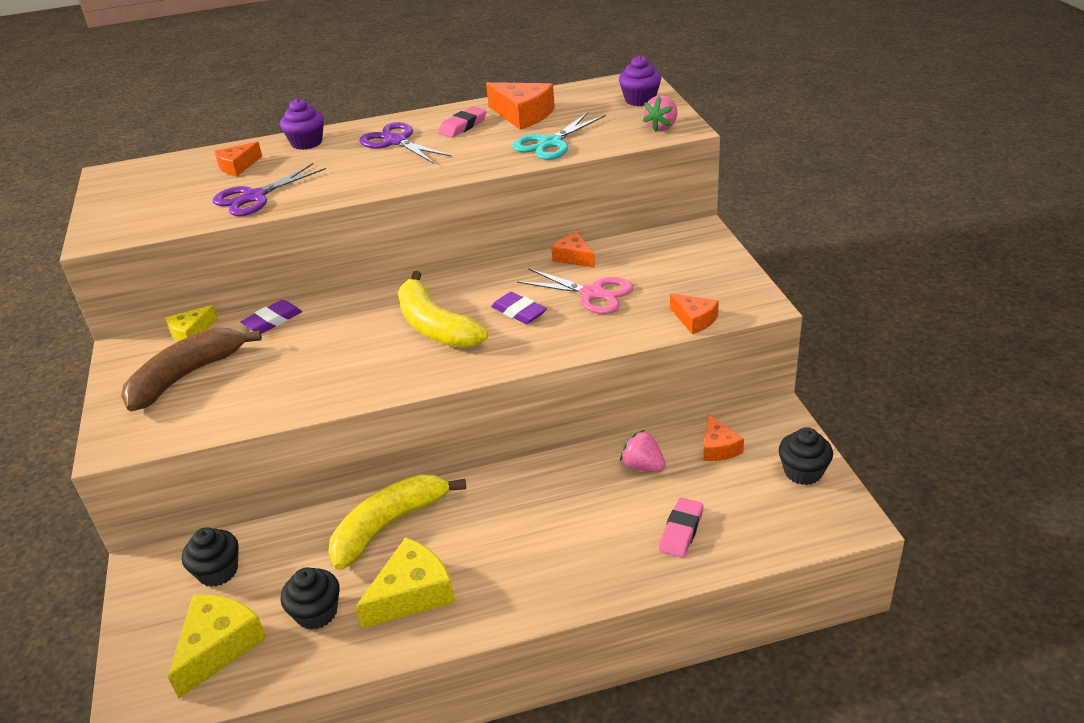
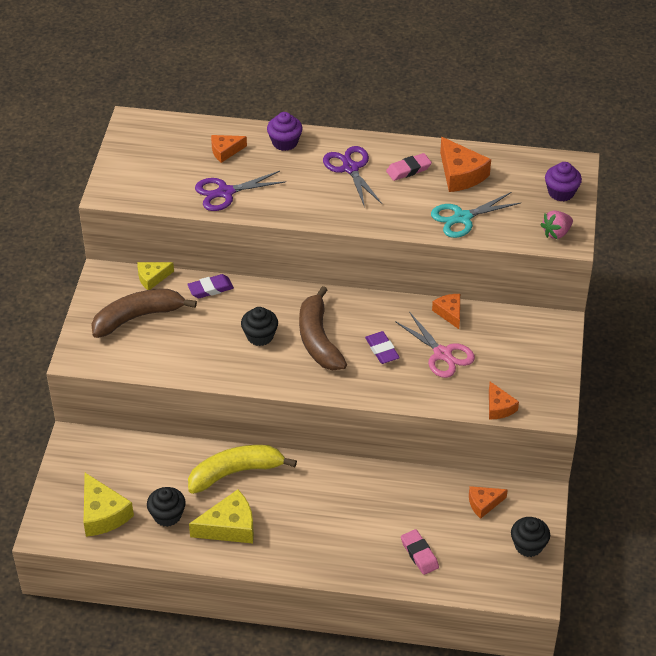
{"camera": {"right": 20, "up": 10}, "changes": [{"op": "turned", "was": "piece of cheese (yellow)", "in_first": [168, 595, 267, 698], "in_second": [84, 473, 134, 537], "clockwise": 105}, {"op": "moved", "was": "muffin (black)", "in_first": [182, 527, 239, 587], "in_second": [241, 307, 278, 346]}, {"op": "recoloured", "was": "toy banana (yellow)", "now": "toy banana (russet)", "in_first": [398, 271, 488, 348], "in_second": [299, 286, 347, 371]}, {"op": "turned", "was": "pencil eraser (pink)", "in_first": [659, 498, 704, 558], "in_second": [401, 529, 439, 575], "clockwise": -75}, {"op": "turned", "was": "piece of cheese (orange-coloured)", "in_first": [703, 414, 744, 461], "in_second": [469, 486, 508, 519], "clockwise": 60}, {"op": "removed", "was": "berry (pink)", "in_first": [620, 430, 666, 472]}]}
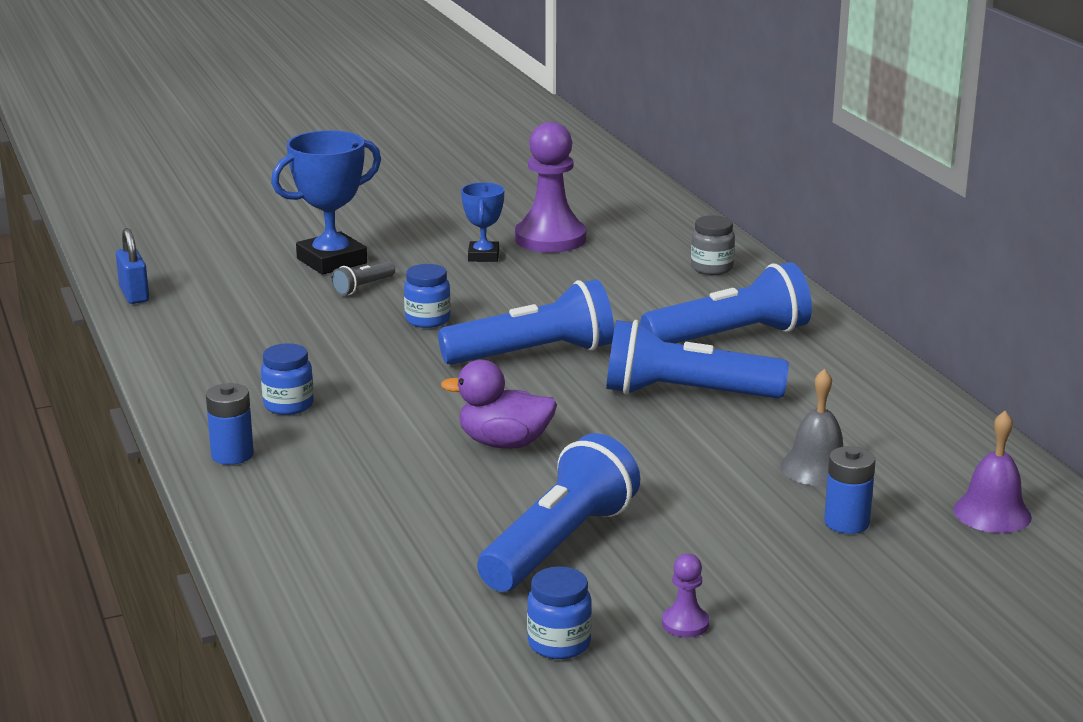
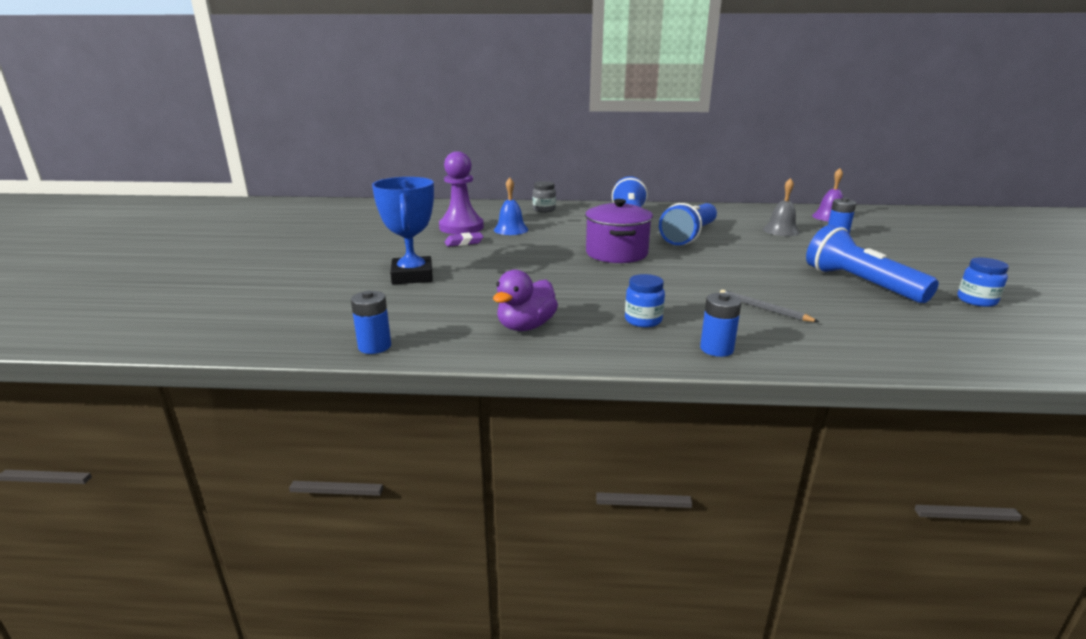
{"camera": {"right": -65, "up": 0}, "changes": [{"op": "replaced", "was": "small lock (cobalt)", "now": "power cell (cobalt)", "in_first": [116, 228, 149, 304], "in_second": [351, 291, 391, 354]}, {"op": "replaced", "was": "prize cup (cobalt)", "now": "pencil eraser (purple)", "in_first": [461, 182, 504, 262], "in_second": [445, 232, 484, 247]}, {"op": "moved", "was": "duck (purple)", "in_first": [441, 360, 557, 449], "in_second": [493, 270, 558, 331]}, {"op": "added", "now": "bell (cobalt)", "in_second": [494, 178, 528, 235]}, {"op": "replaced", "was": "flashlight (cobalt)", "now": "stockpot (purple)", "in_first": [438, 279, 614, 365], "in_second": [585, 199, 653, 263]}, {"op": "added", "now": "pencil (gray)", "in_second": [720, 290, 819, 322]}, {"op": "removed", "was": "flashlight (gray)", "in_first": [331, 261, 395, 296]}, {"op": "removed", "was": "jam jar (cobalt)", "in_first": [404, 264, 451, 328]}, {"op": "removed", "was": "game pawn (purple)", "in_first": [662, 554, 709, 637]}]}
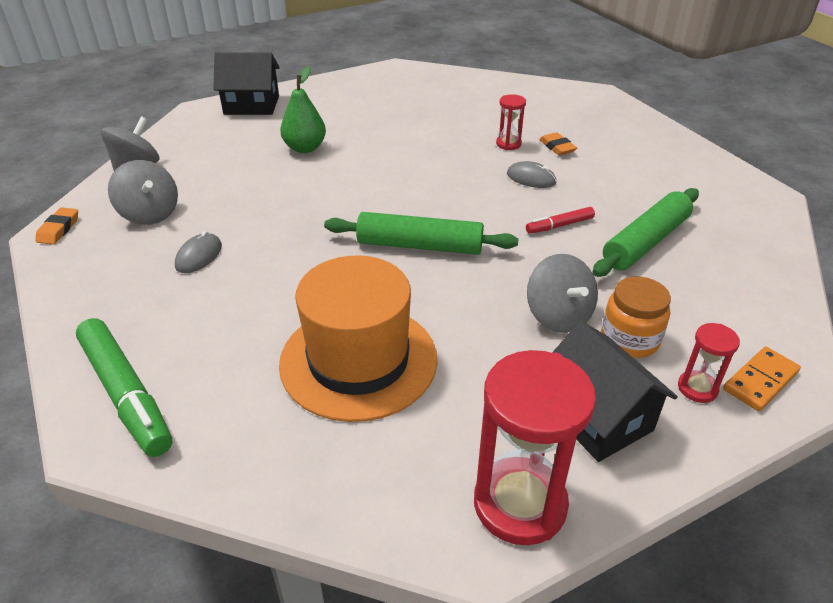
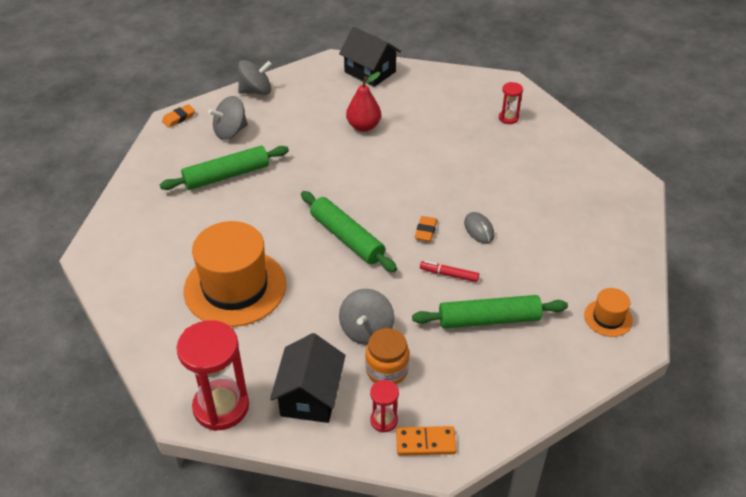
{"camera": {"right": 40, "up": 5}, "changes": [{"op": "replaced", "was": "mouse (gray)", "now": "pastry roller (leaf-green)", "in_first": [175, 231, 222, 273], "in_second": [160, 146, 289, 190]}, {"op": "turned", "was": "whirligig (gray)", "in_first": [108, 160, 178, 225], "in_second": [208, 96, 248, 140], "clockwise": 60}, {"op": "recoloured", "was": "toy pear (leaf-green)", "now": "toy pear (red)", "in_first": [280, 66, 326, 153], "in_second": [346, 72, 381, 132]}, {"op": "moved", "was": "pencil eraser (orange-coloured)", "in_first": [539, 132, 577, 155], "in_second": [415, 216, 437, 242]}, {"op": "moved", "was": "sand timer (red)", "in_first": [496, 94, 526, 150], "in_second": [499, 82, 523, 124]}, {"op": "added", "now": "hat (orange-coloured)", "in_second": [584, 288, 633, 337]}, {"op": "removed", "was": "marker (leaf-green)", "in_first": [76, 318, 172, 457]}]}
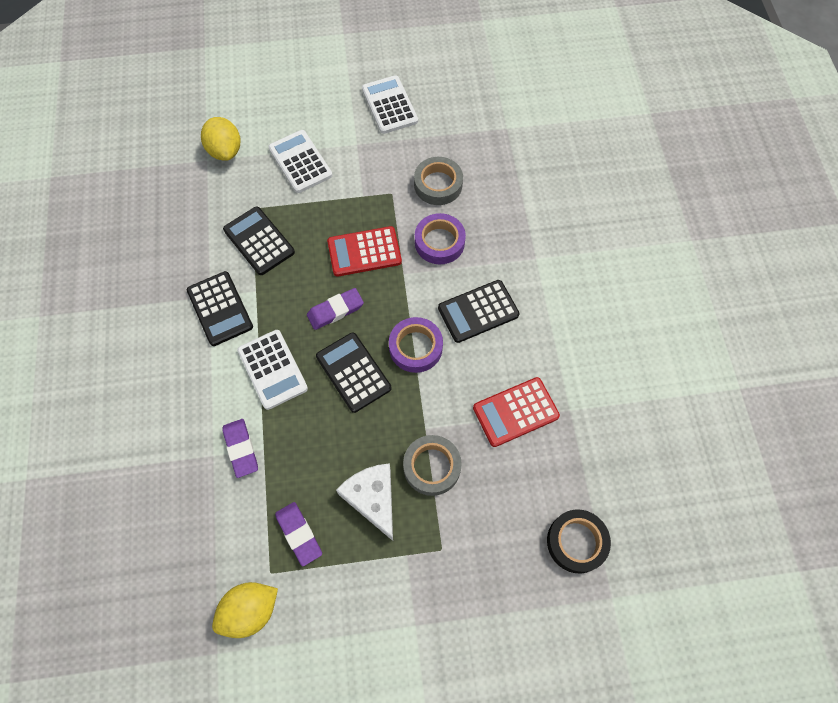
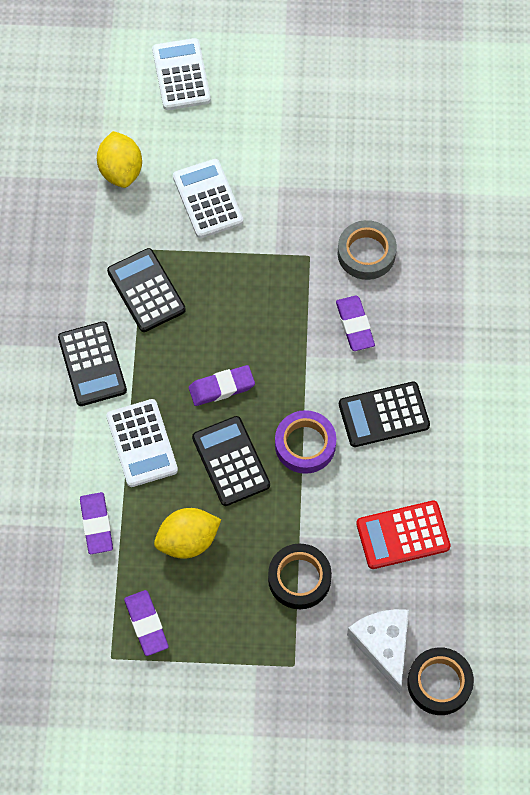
{"camera": {"right": 10, "up": 0}, "changes": [{"op": "moved", "was": "calculator (white)", "in_first": [362, 75, 418, 134], "in_second": [152, 38, 211, 110]}, {"op": "moved", "was": "citrus fruit (yellow)", "in_first": [212, 582, 278, 638], "in_second": [154, 508, 221, 559]}, {"op": "recoloured", "was": "sticky tape (gray)", "now": "sticky tape (black)", "in_first": [403, 435, 462, 496], "in_second": [268, 543, 332, 609]}, {"op": "replaced", "was": "sticky tape (purple)", "now": "pencil eraser (purple)", "in_first": [415, 213, 466, 264], "in_second": [336, 296, 375, 351]}, {"op": "moved", "was": "piece of cheese (white)", "in_first": [336, 463, 393, 541], "in_second": [347, 609, 409, 694]}, {"op": "removed", "was": "calculator (red)", "in_first": [327, 226, 402, 277]}]}
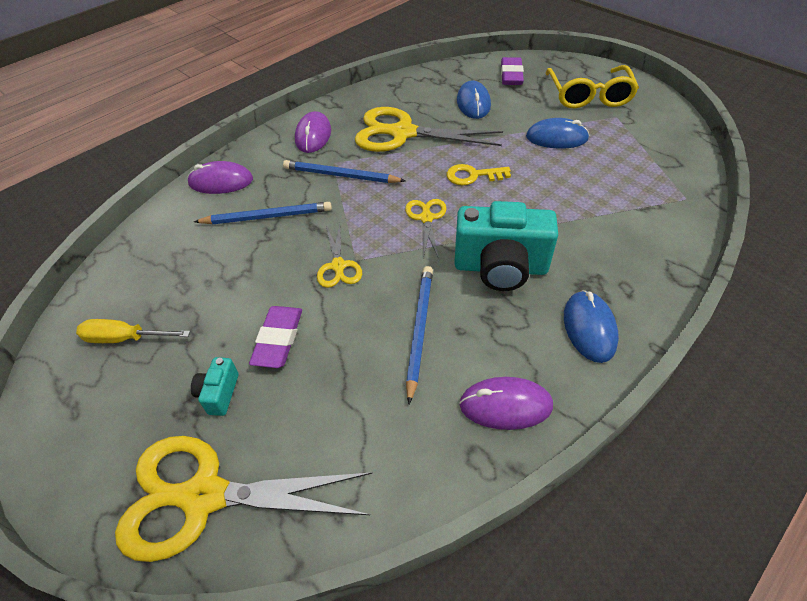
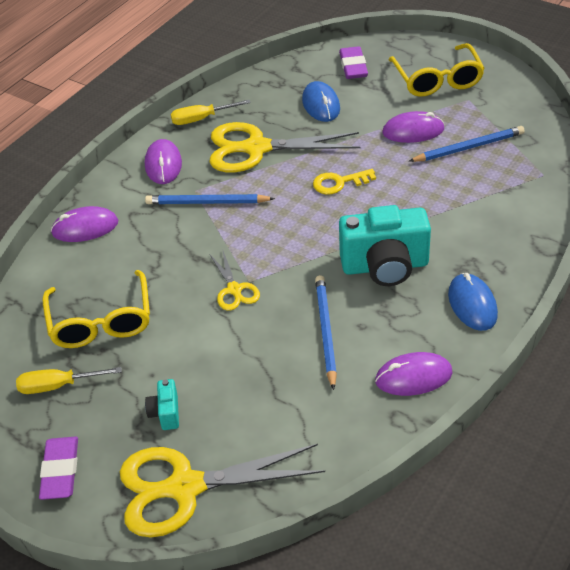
{"camera": {"right": -10, "up": -5}, "changes": [{"op": "moved", "was": "pencil eraser (purple)", "in_first": [249, 306, 302, 368], "in_second": [39, 437, 78, 500]}, {"op": "added", "now": "spectacles (yellow)", "in_second": [43, 270, 150, 348]}, {"op": "added", "now": "hand screwdriver (yellow)", "in_second": [171, 100, 251, 125]}, {"op": "recoloured", "was": "mouse (cobalt)", "now": "mouse (purple)", "in_first": [526, 118, 589, 149], "in_second": [382, 111, 445, 143]}, {"op": "moved", "was": "pencil (cobalt)", "in_first": [194, 202, 332, 224], "in_second": [409, 126, 525, 162]}, {"op": "removed", "was": "pair of scissors (yellow)", "in_first": [405, 199, 447, 259]}]}
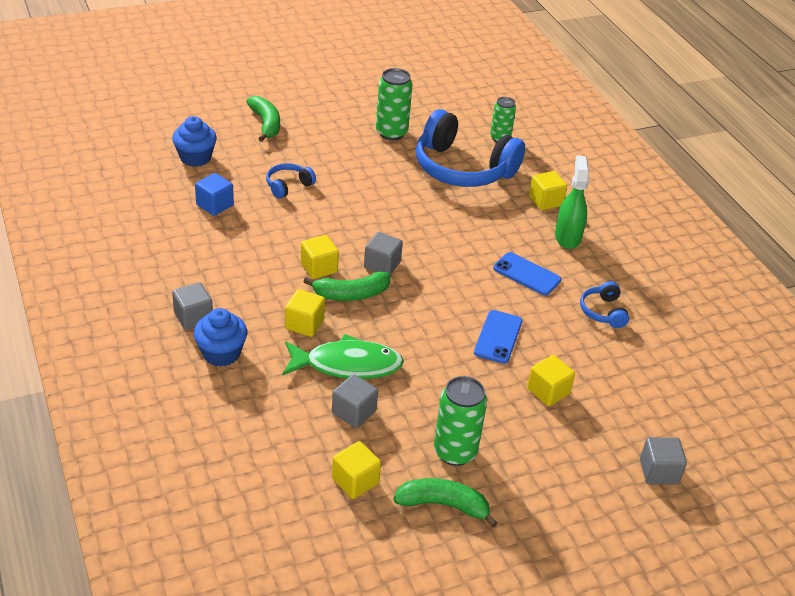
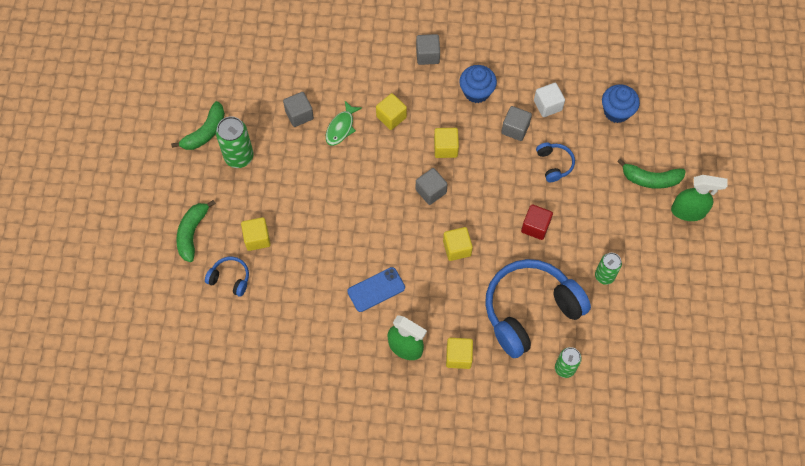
{"camera": {"right": 120, "up": 25}, "changes": [{"op": "moved", "was": "toy banana (leaf-green)", "in_first": [304, 271, 390, 301], "in_second": [176, 200, 216, 262]}, {"op": "moved", "was": "headphones (cobalt)", "in_first": [580, 281, 629, 328], "in_second": [205, 257, 249, 297]}, {"op": "resized", "was": "fish (leaf-green)", "in_first": [282, 334, 404, 379], "in_second": [326, 101, 362, 146], "ratio": 0.61}, {"op": "moved", "was": "cube (yellow)", "in_first": [332, 441, 381, 499], "in_second": [443, 227, 473, 261]}, {"op": "moved", "was": "muffin (cobalt)", "in_first": [193, 308, 247, 367], "in_second": [459, 65, 497, 103]}, {"op": "moved", "was": "cube (gray)", "in_first": [640, 437, 687, 484], "in_second": [501, 106, 532, 141]}, {"op": "added", "now": "cube (red)", "in_second": [521, 204, 553, 240]}, {"op": "recoloured", "was": "cube (cobalt)", "now": "cube (white)", "in_first": [195, 173, 234, 216], "in_second": [534, 83, 565, 117]}, {"op": "resized", "was": "tin (leaf-green)", "in_first": [376, 68, 413, 140], "in_second": [595, 253, 622, 285], "ratio": 0.66}, {"op": "added", "now": "sprayer (leaf-green)", "in_second": [671, 175, 728, 221]}, {"op": "removed", "was": "mobile phone (cobalt)", "in_first": [474, 310, 522, 364]}]}
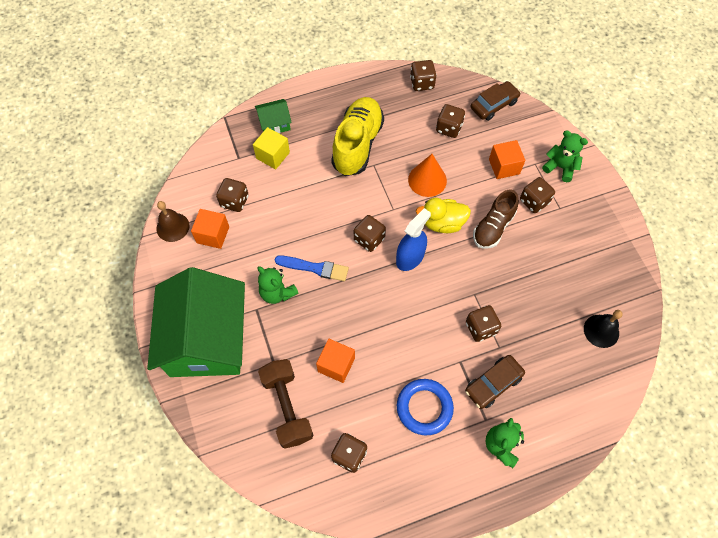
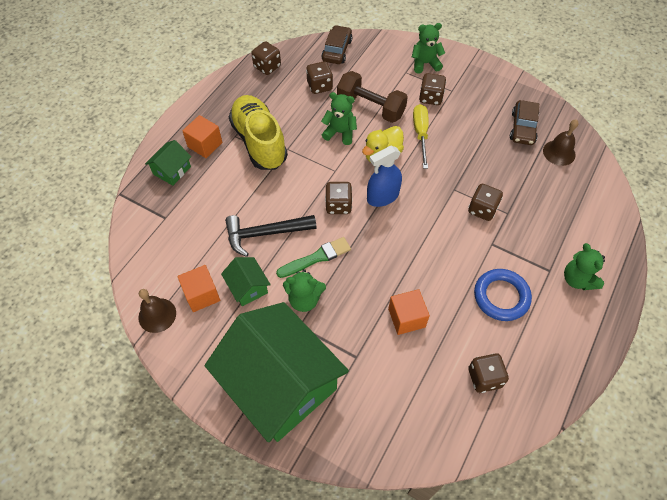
{"camera": {"right": -40, "up": -5}, "changes": [{"op": "moved", "was": "cube (orange-coloured)", "in_first": [489, 140, 525, 179], "in_second": [182, 115, 223, 158]}, {"op": "added", "now": "cottage (leaf-green)", "in_second": [221, 257, 271, 306]}, {"op": "added", "now": "hammer (black)", "in_second": [225, 215, 317, 257]}, {"op": "recoloured", "was": "paint brush (cobalt)", "now": "paint brush (leaf-green)", "in_first": [275, 255, 349, 281], "in_second": [276, 237, 351, 278]}, {"op": "replaced", "was": "cone (orange-coloured)", "now": "teddy (leaf-green)", "in_first": [408, 154, 447, 197], "in_second": [321, 92, 357, 145]}, {"op": "moved", "was": "free weight (russet)", "in_first": [258, 359, 313, 449], "in_second": [337, 71, 408, 123]}, {"op": "turned", "was": "sprayer (cobalt)", "in_first": [396, 208, 431, 271], "in_second": [367, 146, 402, 207], "clockwise": -120}, {"op": "replaced", "was": "lace-up shoe (russet)", "now": "hand screwdriver (yellow)", "in_first": [473, 189, 519, 249], "in_second": [413, 104, 429, 169]}, {"op": "moved", "was": "car (russet)", "in_first": [465, 355, 525, 409], "in_second": [510, 100, 539, 145]}, {"op": "recoloured", "was": "bell (black)", "now": "bell (russet)", "in_first": [584, 310, 623, 348], "in_second": [543, 119, 579, 166]}, {"op": "removed", "was": "dice (russet)", "in_first": [216, 178, 248, 212]}, {"op": "removed", "was": "cube (yellow)", "in_first": [253, 127, 290, 169]}]}
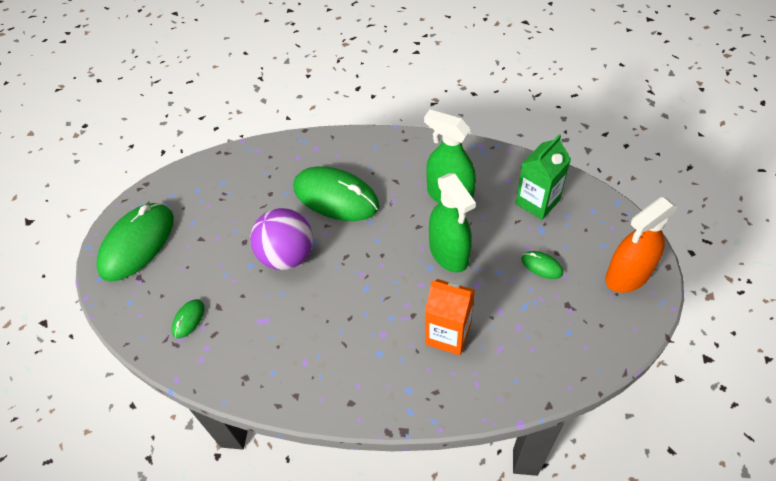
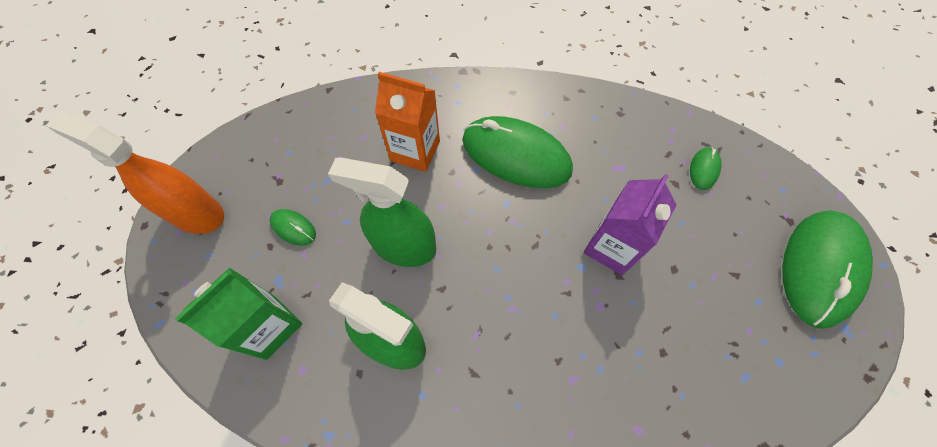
{"camera": {"right": 175, "up": 10}, "changes": [{"op": "turned", "was": "sprayer (orange-coloured)", "in_first": [605, 197, 678, 293], "in_second": [45, 112, 224, 234], "clockwise": -120}, {"op": "turned", "was": "sprayer (leaf-green)", "in_first": [429, 173, 476, 272], "in_second": [328, 157, 436, 267], "clockwise": -45}, {"op": "moved", "was": "mouse (leaf-green)", "in_first": [293, 166, 379, 221], "in_second": [462, 116, 573, 188]}, {"op": "replaced", "was": "ball (purple)", "now": "milk carton (purple)", "in_first": [250, 208, 313, 270], "in_second": [584, 174, 676, 275]}]}
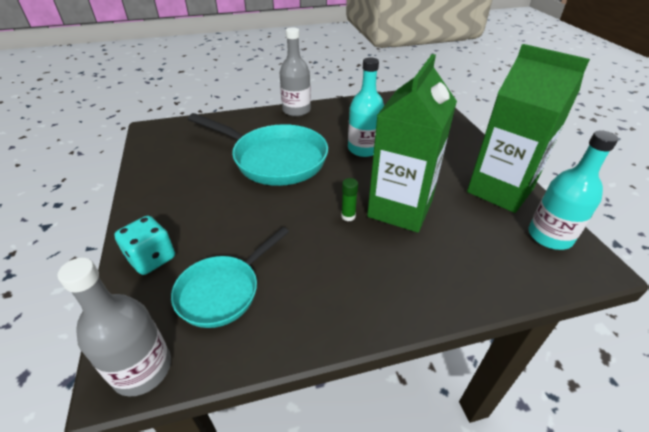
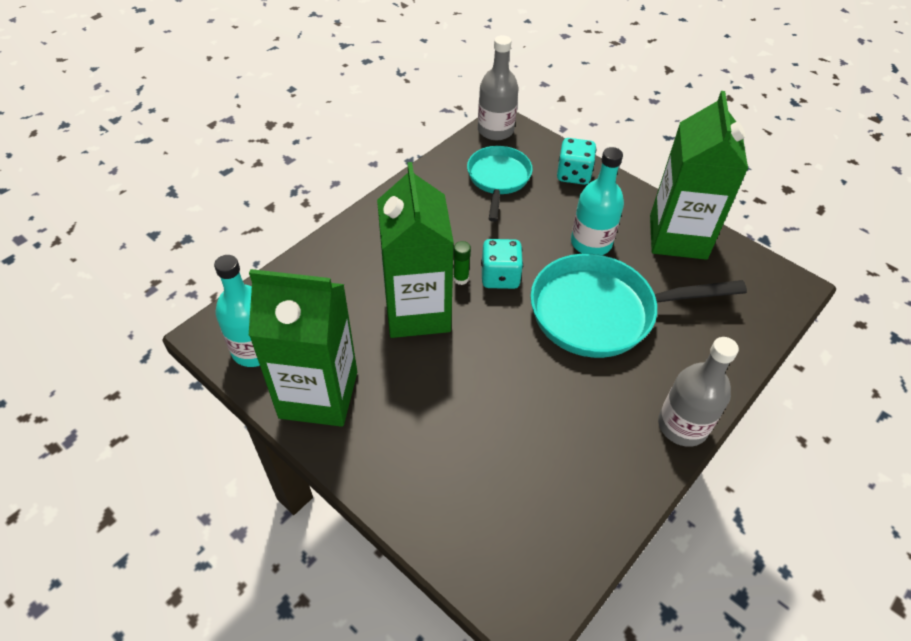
{"camera": {"right": 145, "up": 10}, "changes": [{"op": "added", "now": "dice (aqua)", "in_second": [481, 239, 523, 289]}, {"op": "moved", "was": "bottle (aqua)", "in_first": [348, 58, 384, 157], "in_second": [571, 147, 624, 255]}, {"op": "added", "now": "milk carton (leaf-green)", "in_second": [650, 91, 748, 260]}]}
